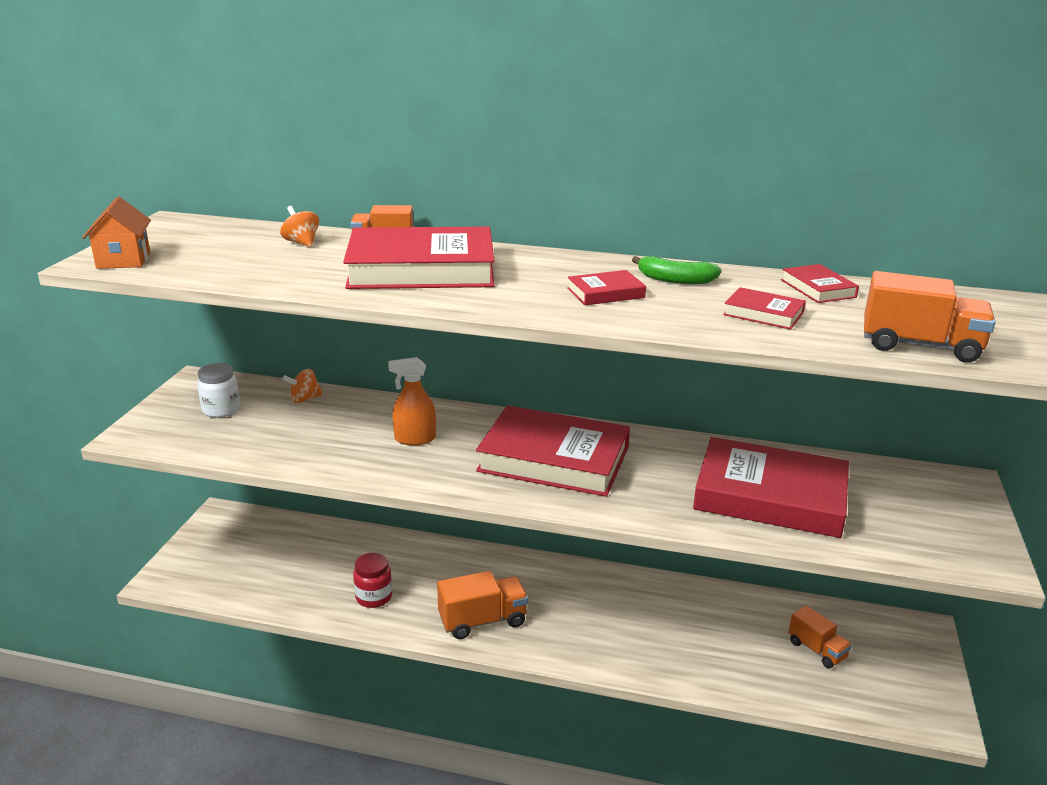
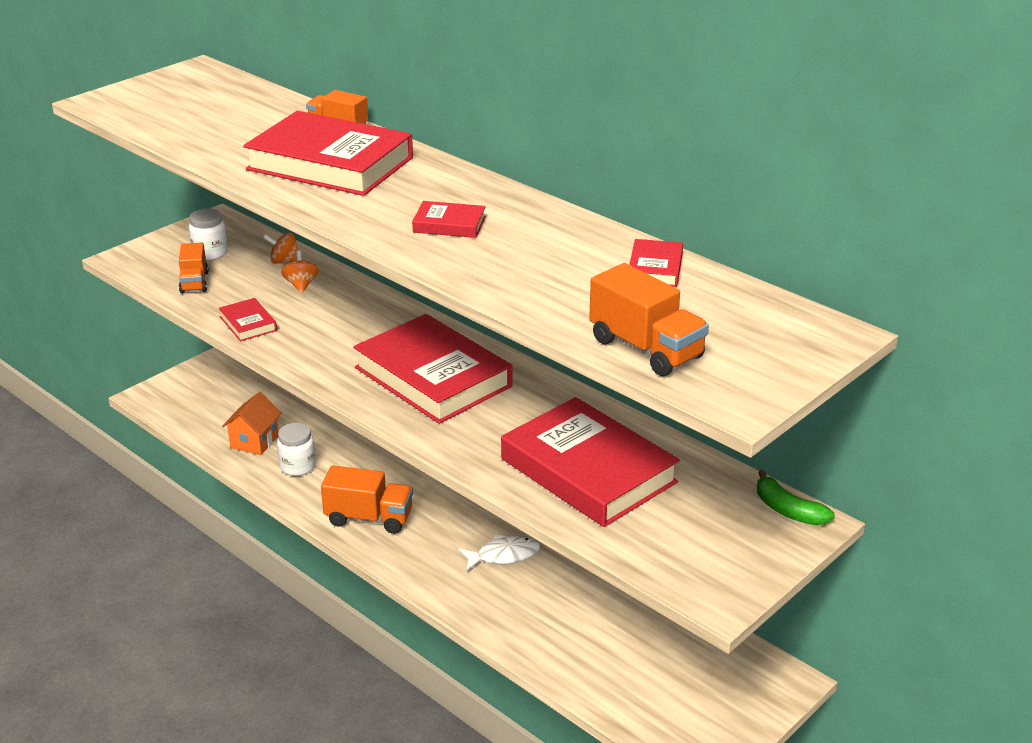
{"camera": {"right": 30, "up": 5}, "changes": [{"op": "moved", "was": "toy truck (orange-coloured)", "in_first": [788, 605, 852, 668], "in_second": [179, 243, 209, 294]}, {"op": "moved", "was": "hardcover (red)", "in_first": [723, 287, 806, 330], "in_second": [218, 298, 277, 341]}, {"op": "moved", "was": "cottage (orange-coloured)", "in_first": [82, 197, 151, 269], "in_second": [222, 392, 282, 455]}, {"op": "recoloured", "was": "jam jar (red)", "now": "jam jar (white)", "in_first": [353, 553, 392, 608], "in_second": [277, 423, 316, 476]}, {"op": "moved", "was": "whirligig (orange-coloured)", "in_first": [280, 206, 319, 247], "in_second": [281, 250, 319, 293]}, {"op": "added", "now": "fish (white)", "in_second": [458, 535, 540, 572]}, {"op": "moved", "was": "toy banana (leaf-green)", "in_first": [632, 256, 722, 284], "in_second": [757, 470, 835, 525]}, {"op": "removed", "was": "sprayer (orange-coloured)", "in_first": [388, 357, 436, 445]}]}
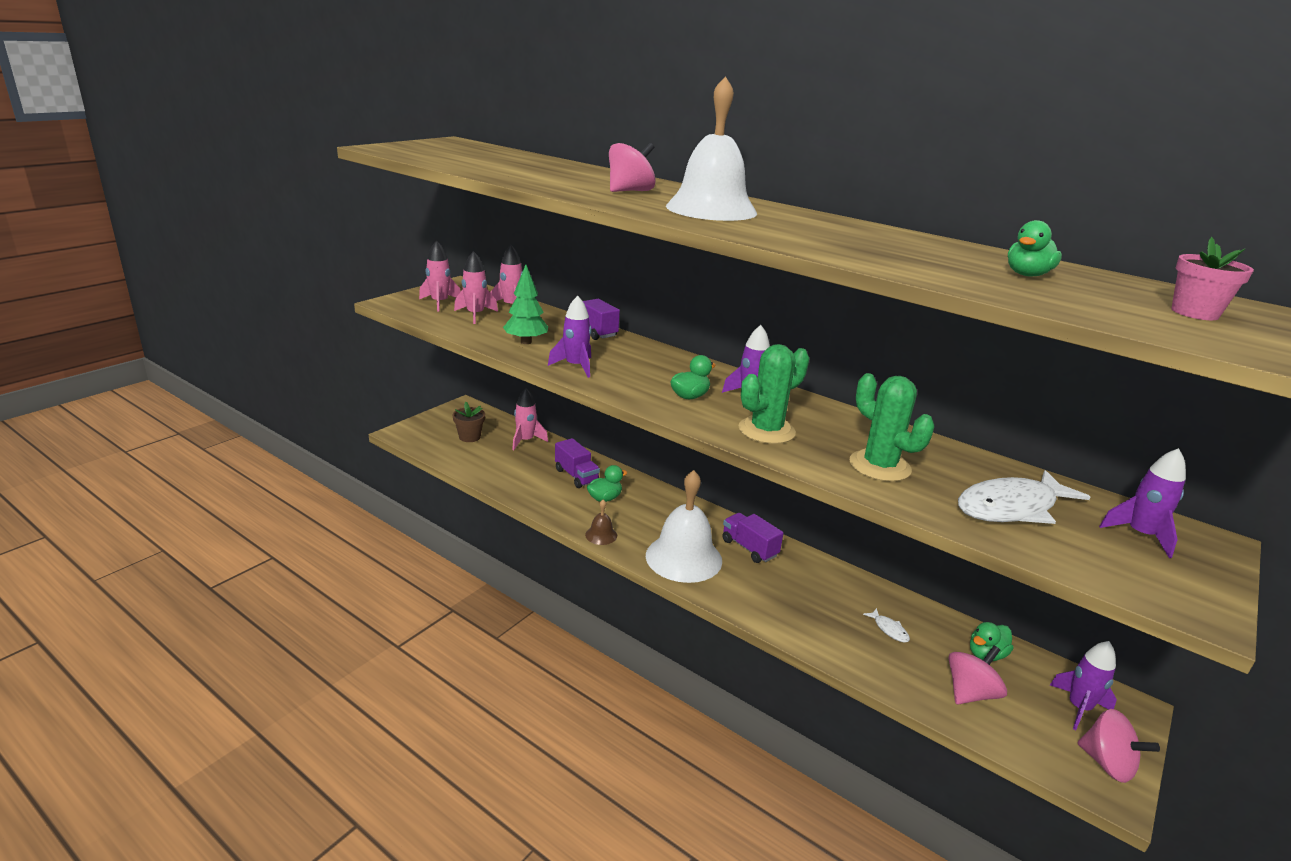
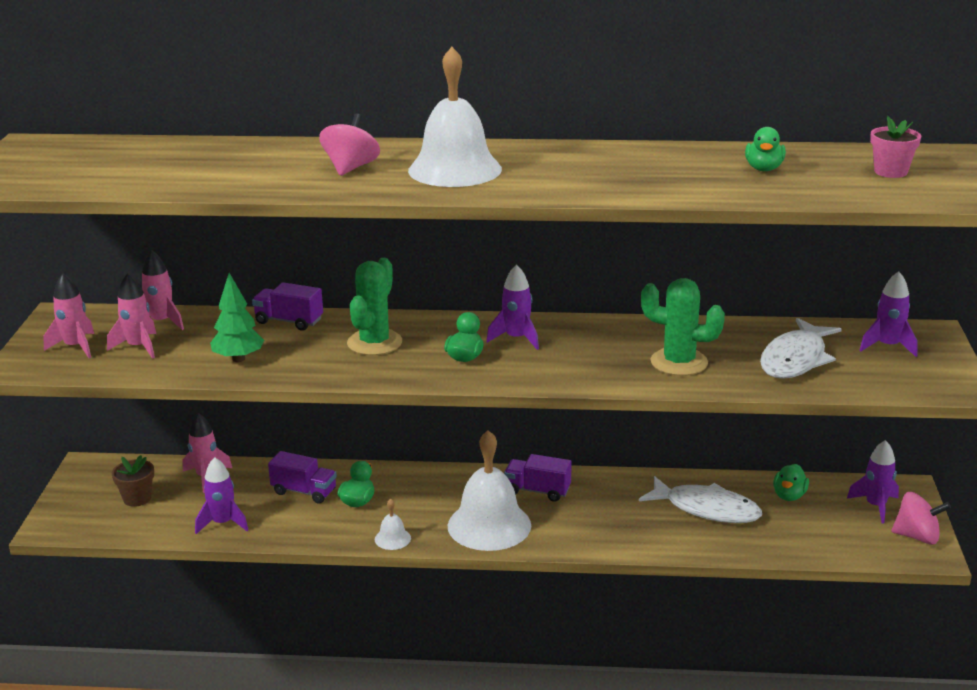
{"camera": {"right": -30, "up": 0}, "changes": [{"op": "moved", "was": "rocket (purple)", "in_first": [548, 296, 592, 378], "in_second": [195, 457, 248, 534]}, {"op": "moved", "was": "cactus (leaf-green)", "in_first": [738, 344, 809, 444], "in_second": [347, 258, 402, 355]}, {"op": "recoloured", "was": "bell (russet)", "now": "bell (white)", "in_first": [585, 500, 617, 545], "in_second": [375, 498, 411, 550]}, {"op": "resized", "was": "fish (white)", "in_first": [863, 608, 910, 643], "in_second": [639, 476, 762, 523], "ratio": 2.42}, {"op": "removed", "was": "whirligig (pink)", "in_first": [949, 645, 1007, 704]}]}
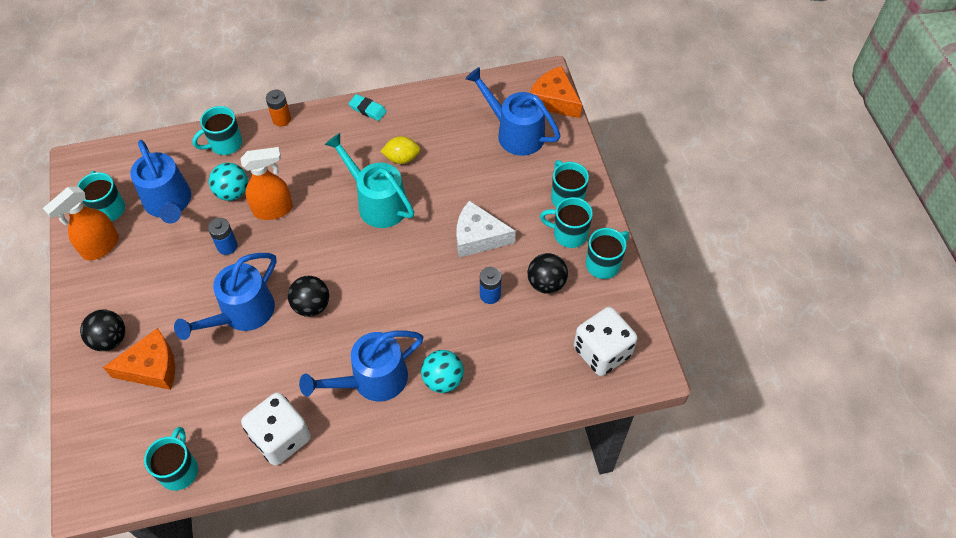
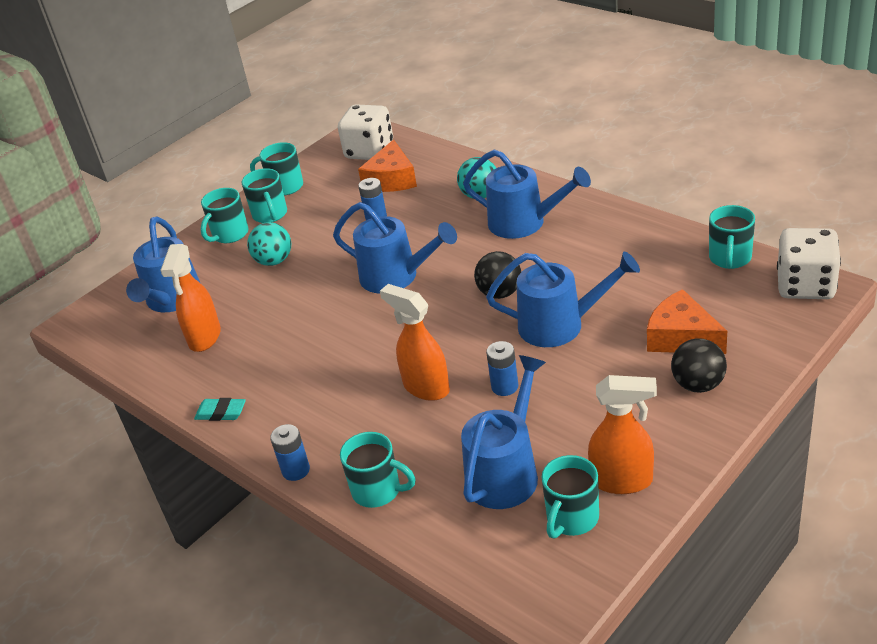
{"camera": {"right": -120, "up": -20}, "changes": [{"op": "added", "now": "sprayer (orange-coloured)", "in_second": [160, 244, 221, 352]}, {"op": "turned", "was": "pencil eraser (aqua)", "in_first": [349, 94, 387, 121], "in_second": [194, 398, 246, 421], "clockwise": -75}, {"op": "moved", "was": "ball (aqua)", "in_first": [209, 163, 248, 201], "in_second": [247, 222, 291, 266]}, {"op": "recoloured", "was": "power cell (orange-coloured)", "now": "power cell (cobalt)", "in_first": [266, 90, 291, 127], "in_second": [270, 424, 310, 481]}, {"op": "added", "now": "watering can (cobalt)", "in_second": [333, 202, 457, 294]}, {"op": "moved", "was": "piece of cheese (orange-coloured)", "in_first": [530, 66, 582, 118], "in_second": [358, 139, 417, 192]}, {"op": "turned", "was": "mug (aqua)", "in_first": [144, 427, 198, 491], "in_second": [709, 205, 755, 269], "clockwise": -45}, {"op": "moved", "was": "dice (white)", "in_first": [241, 392, 311, 466], "in_second": [777, 228, 841, 299]}, {"op": "removed", "was": "watering can (aqua)", "in_first": [324, 133, 414, 228]}, {"op": "removed", "was": "citrus fruit (yellow)", "in_first": [380, 136, 420, 164]}, {"op": "removed", "was": "piece of cheese (white)", "in_first": [457, 200, 516, 258]}, {"op": "removed", "was": "ball (black)", "in_first": [528, 253, 568, 294]}]}
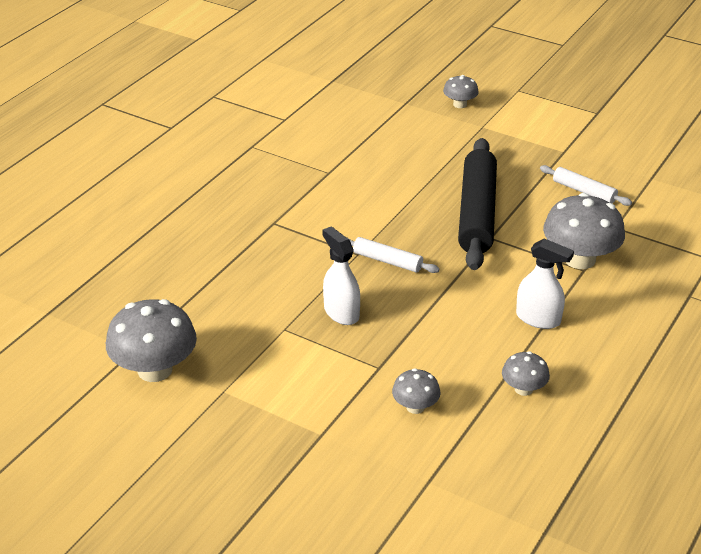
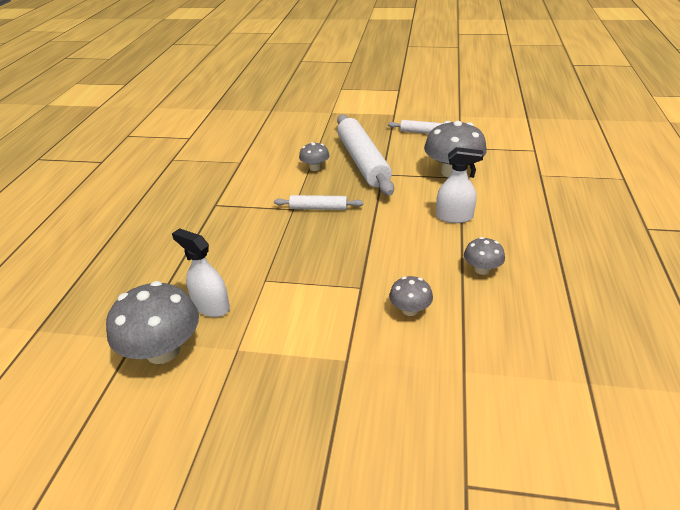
{"camera": {"right": -20, "up": 0}, "changes": [{"op": "moved", "was": "sprayer (white)", "in_first": [322, 227, 360, 325], "in_second": [172, 228, 230, 317]}, {"op": "moved", "was": "toadstool (gray)", "in_first": [443, 75, 479, 108], "in_second": [299, 142, 330, 171]}, {"op": "recoloured", "was": "pastry roller (black)", "now": "pastry roller (white)", "in_first": [458, 138, 497, 270], "in_second": [337, 114, 394, 196]}]}
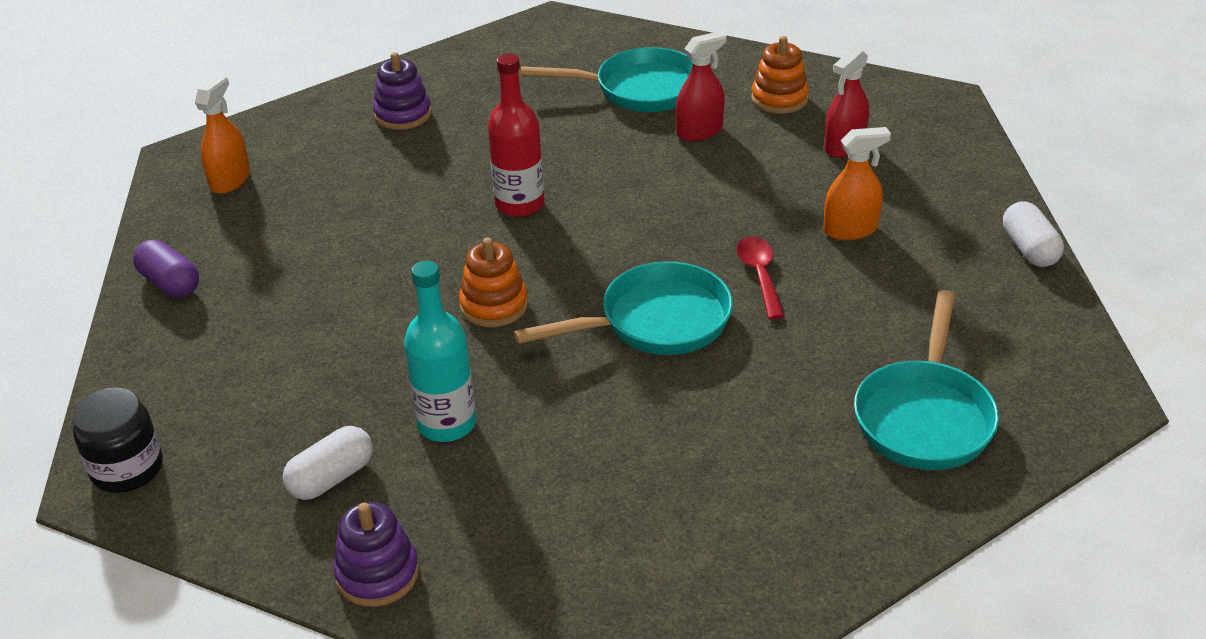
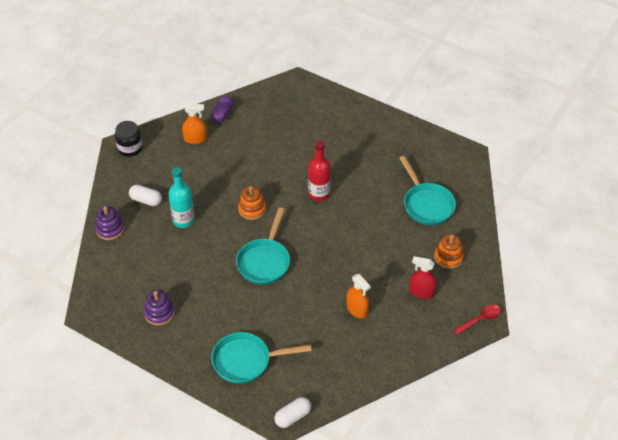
{"camera": {"right": 65, "up": 10}, "changes": [{"op": "moved", "was": "stacking toy (purple)", "in_first": [373, 52, 432, 130], "in_second": [144, 289, 174, 326]}, {"op": "moved", "was": "sprayer (orange-coloured)", "in_first": [195, 75, 250, 194], "in_second": [182, 104, 207, 144]}, {"op": "turned", "was": "skillet (aqua)", "in_first": [514, 261, 733, 355], "in_second": [236, 207, 290, 285], "clockwise": 60}, {"op": "moved", "was": "pill (white)", "in_first": [1003, 201, 1064, 267], "in_second": [274, 397, 311, 428]}, {"op": "moved", "was": "teaspoon (red)", "in_first": [736, 236, 784, 319], "in_second": [454, 305, 501, 335]}, {"op": "removed", "was": "sprayer (red)", "in_first": [676, 31, 726, 141]}]}
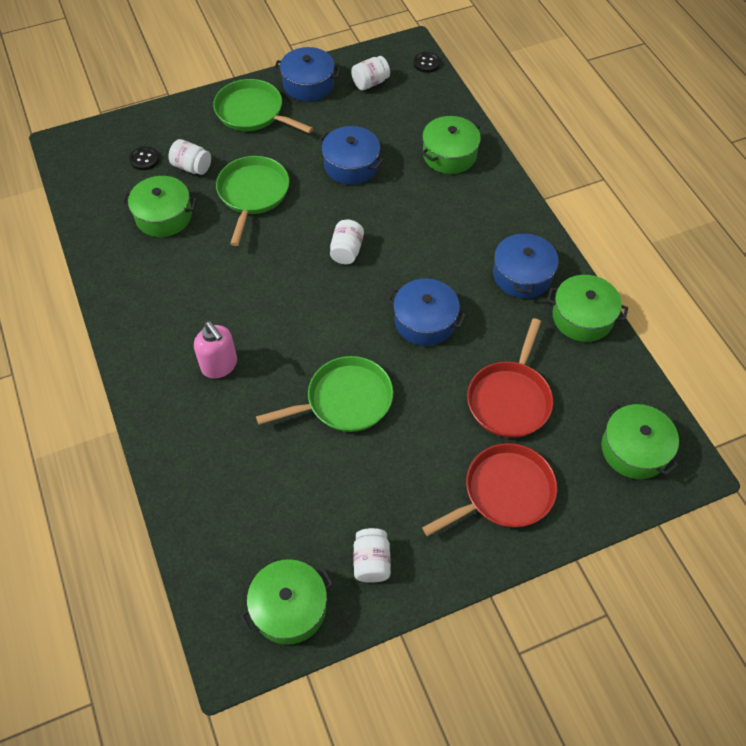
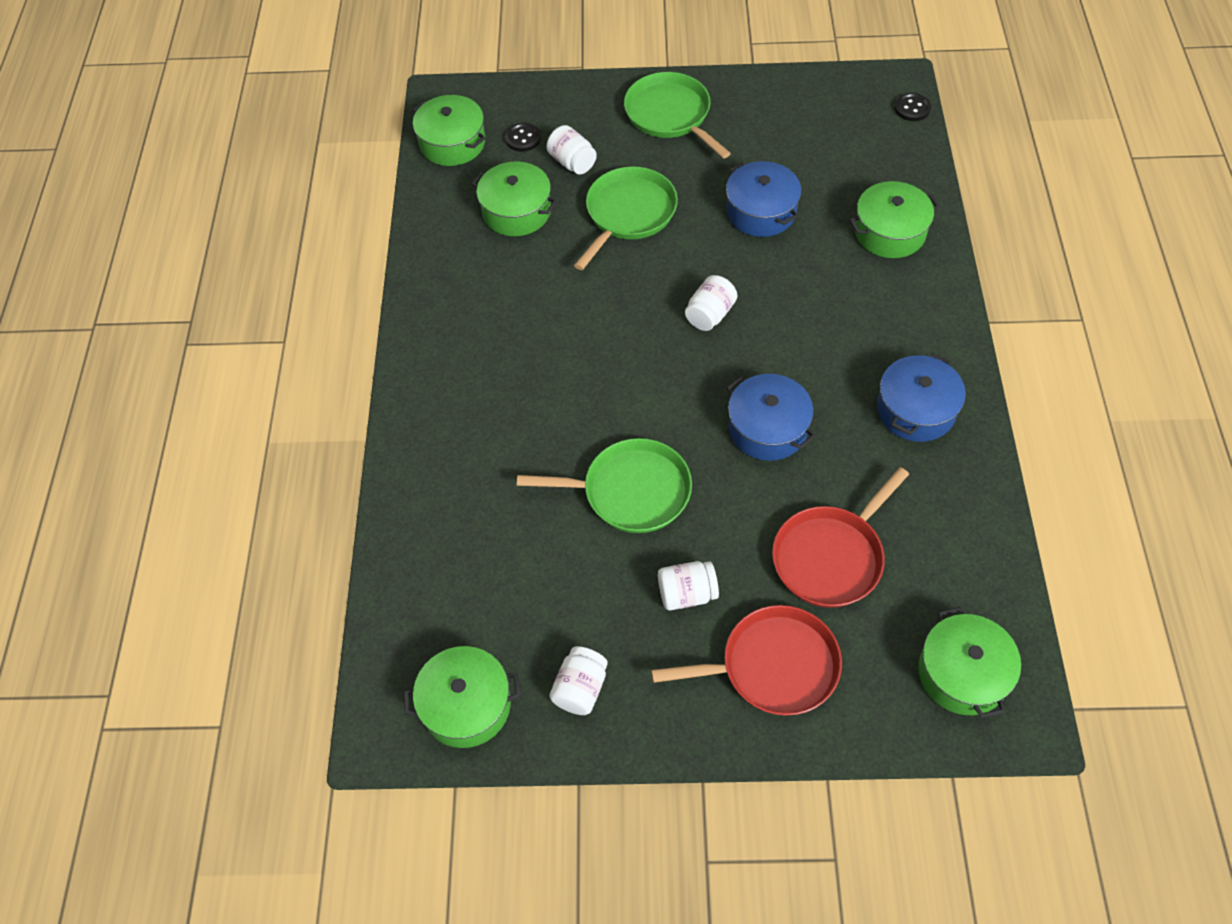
{"camera": {"right": 25, "up": 0}, "changes": [{"op": "moved", "was": "stockpot (leaf-green)", "in_first": [547, 275, 628, 342], "in_second": [413, 95, 486, 166]}, {"op": "moved", "was": "jam jar (white)", "in_first": [351, 56, 390, 90], "in_second": [658, 561, 719, 610]}, {"op": "removed", "was": "soap pump (pink)", "in_first": [194, 321, 237, 378]}, {"op": "removed", "was": "stockpot (cobalt)", "in_first": [274, 47, 341, 101]}]}
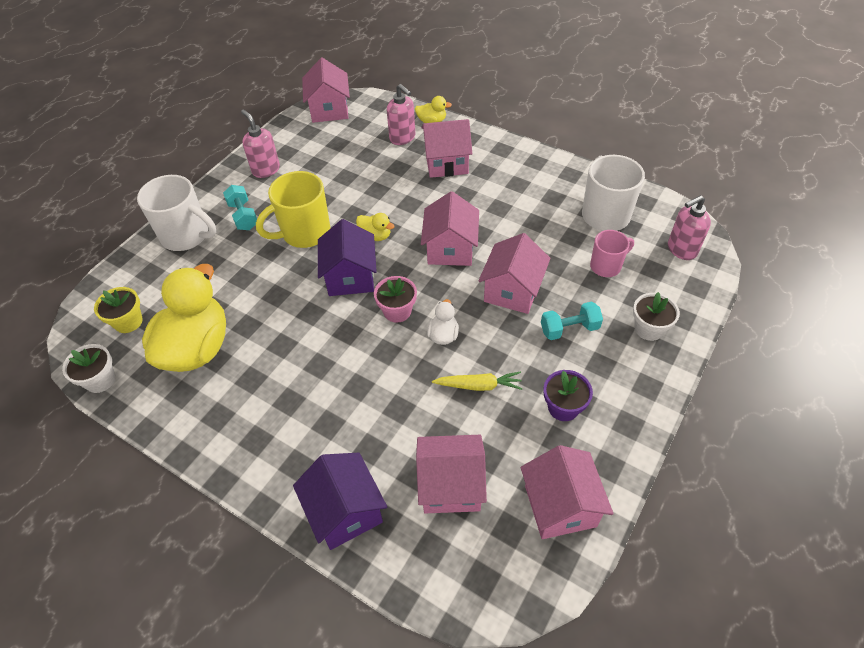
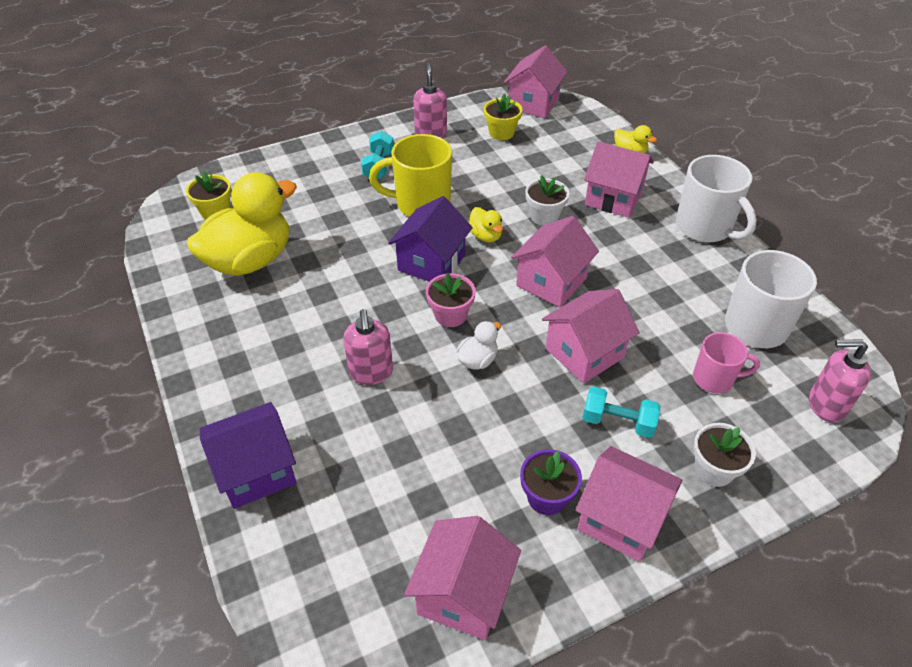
{"camera": {"right": 30, "up": -5}, "changes": [{"op": "turned", "was": "cottage (purple)", "in_first": [293, 453, 387, 550], "in_second": [200, 402, 297, 509], "clockwise": 60}, {"op": "moved", "was": "soap pump (pink)", "in_first": [387, 84, 415, 145], "in_second": [343, 309, 393, 385]}, {"op": "added", "now": "flower pot (yellow)", "in_second": [484, 94, 522, 140]}, {"op": "moved", "was": "flower pot (white)", "in_first": [62, 344, 116, 393], "in_second": [526, 175, 569, 226]}, {"op": "moved", "was": "cottage (pink)", "in_first": [416, 435, 487, 513], "in_second": [576, 446, 682, 562]}, {"op": "moved", "was": "mug (white)", "in_first": [137, 175, 216, 251], "in_second": [676, 155, 757, 242]}, {"op": "removed", "was": "carrot (yellow)", "in_first": [432, 371, 523, 391]}]}
